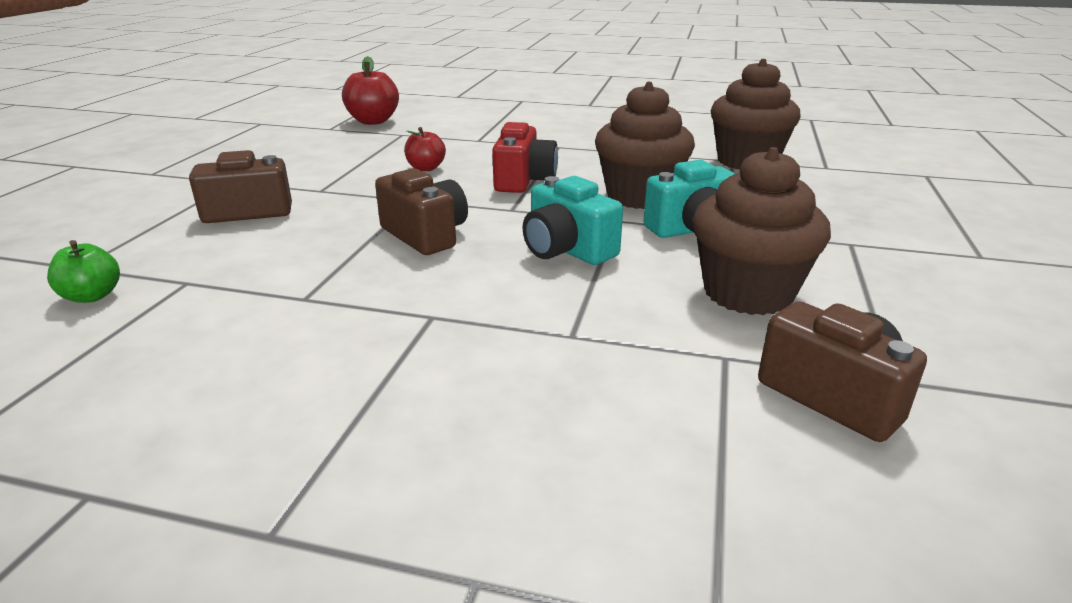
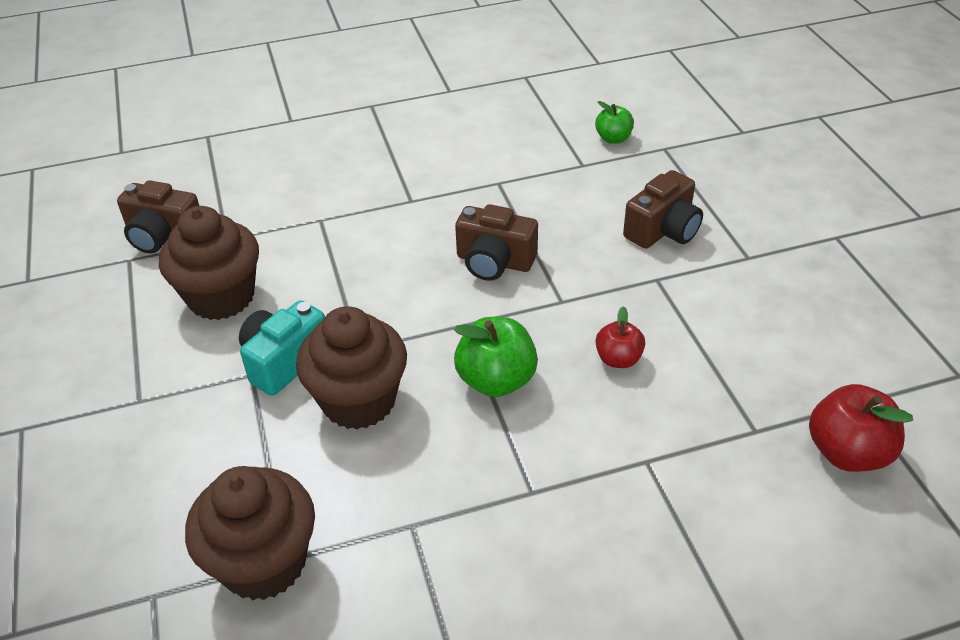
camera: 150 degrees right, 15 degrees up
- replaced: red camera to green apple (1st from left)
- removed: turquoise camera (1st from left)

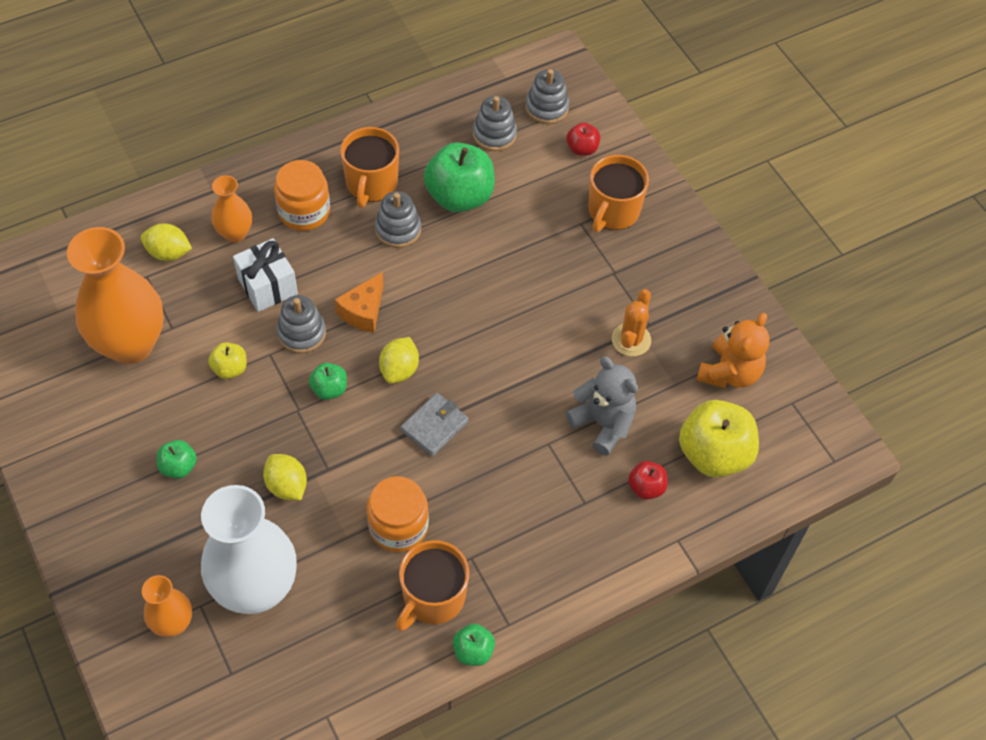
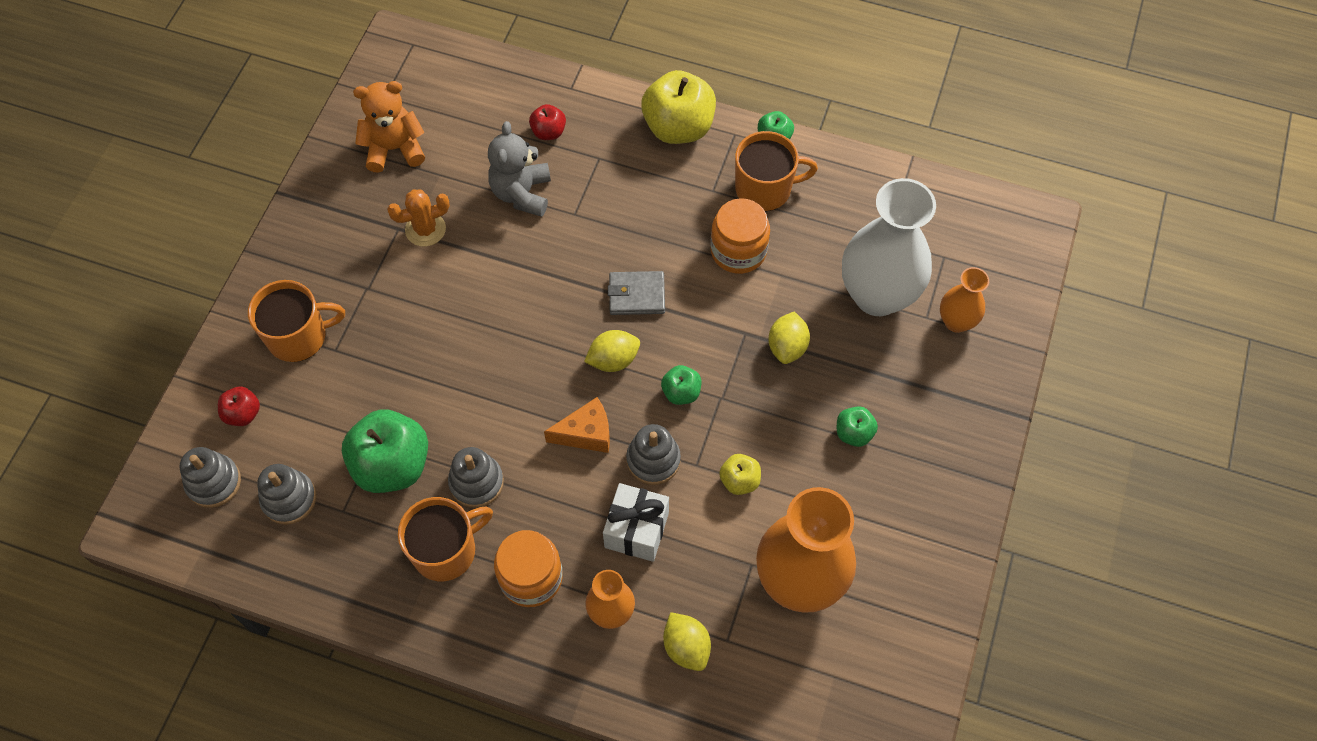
camera: 130 degrees left, 5 degrees up
- moved: yellow apple (2nd from left in the first image) to yellow apple (1st from left)

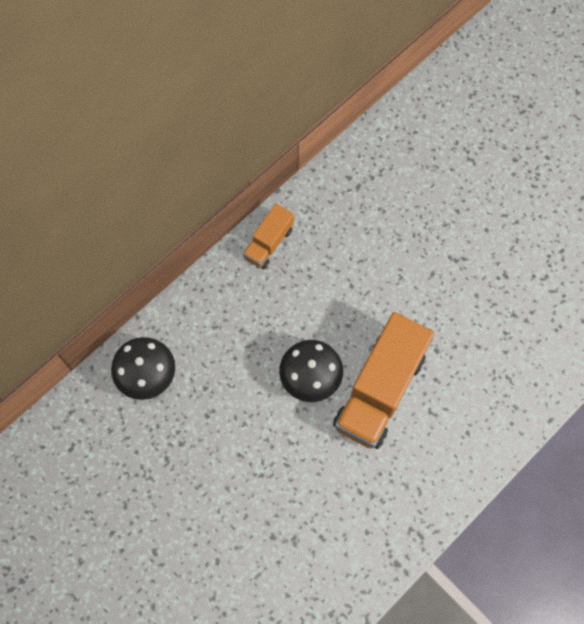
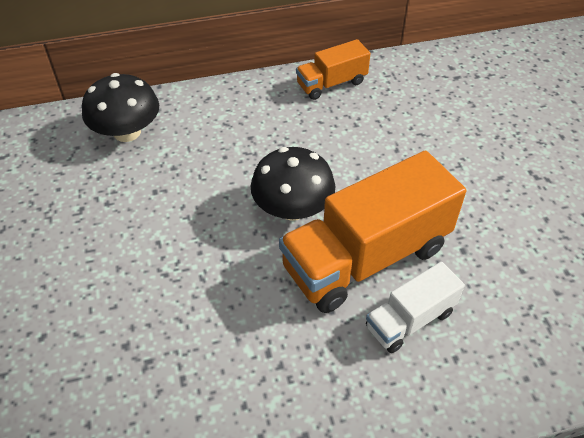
camera: 30 degrees right, 20 degrees down
- added: white truck

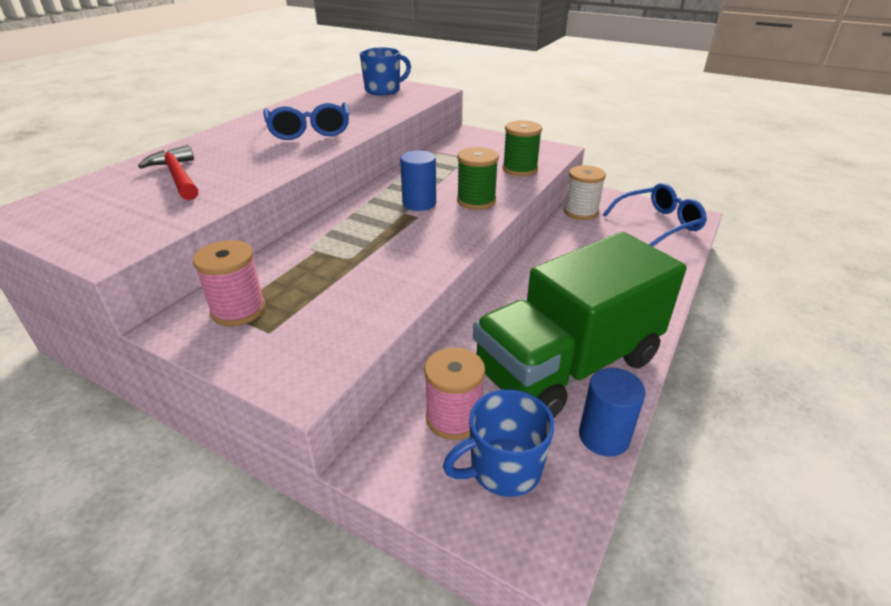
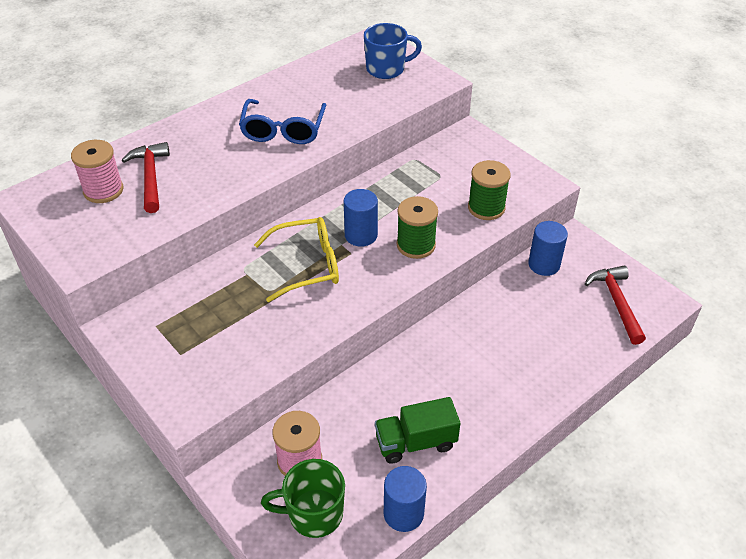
camera: 20 degrees right, 10 degrees up
- moved: pink spool (1st from left)
- recoloured: blue mug (2nd from left) to green mug
- resized: green truck x0.47
- replaced: white spool to blue cylinder (3rd from left)
- replaced: blue glasses (2nd from left) to red hammer (2nd from left)
- added: yellow glasses

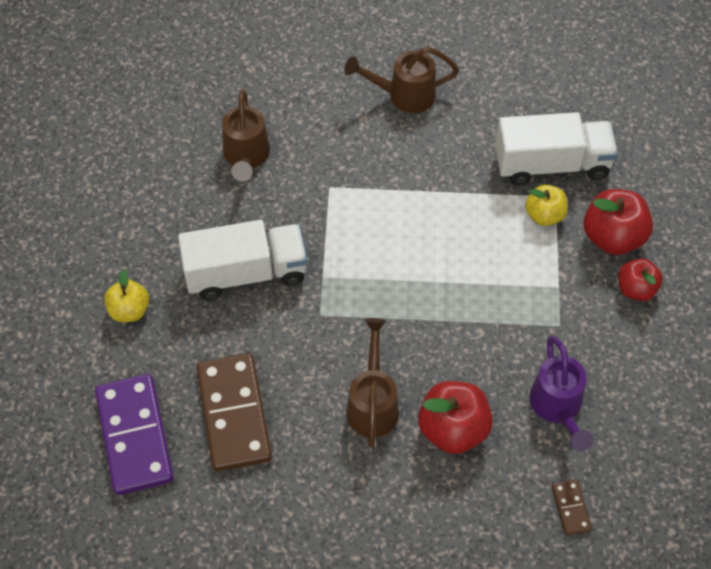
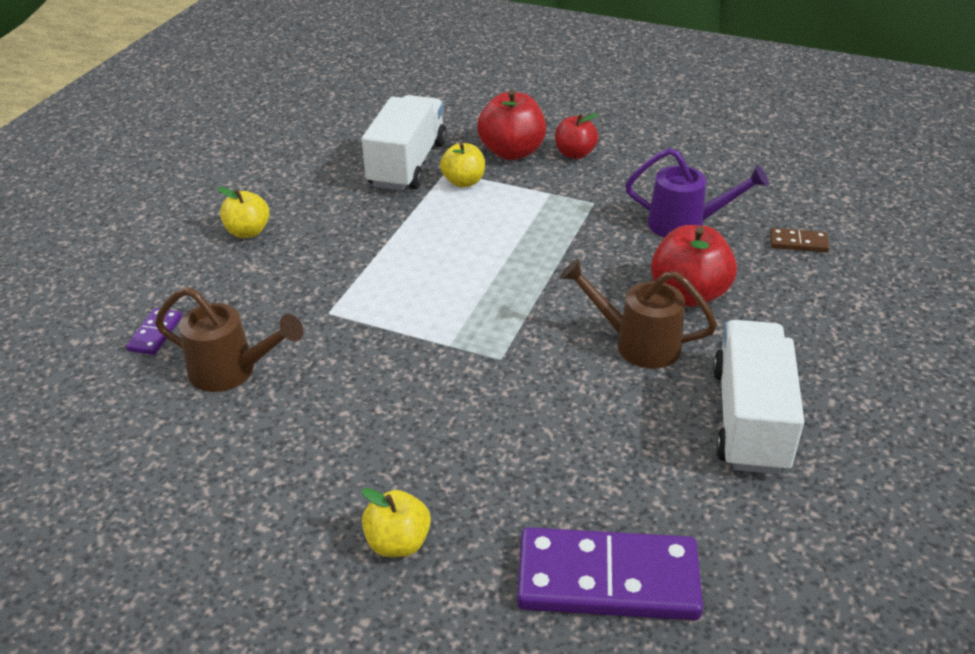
camera: 70 degrees left, 20 degrees down
- moved: white truck (1st from left in the first image) to white truck (2nd from left)
- removed: brown domino (1st from left)
- replaced: brown watering can (3rd from left) to yellow apple (1st from left)
- added: purple domino (1st from left)

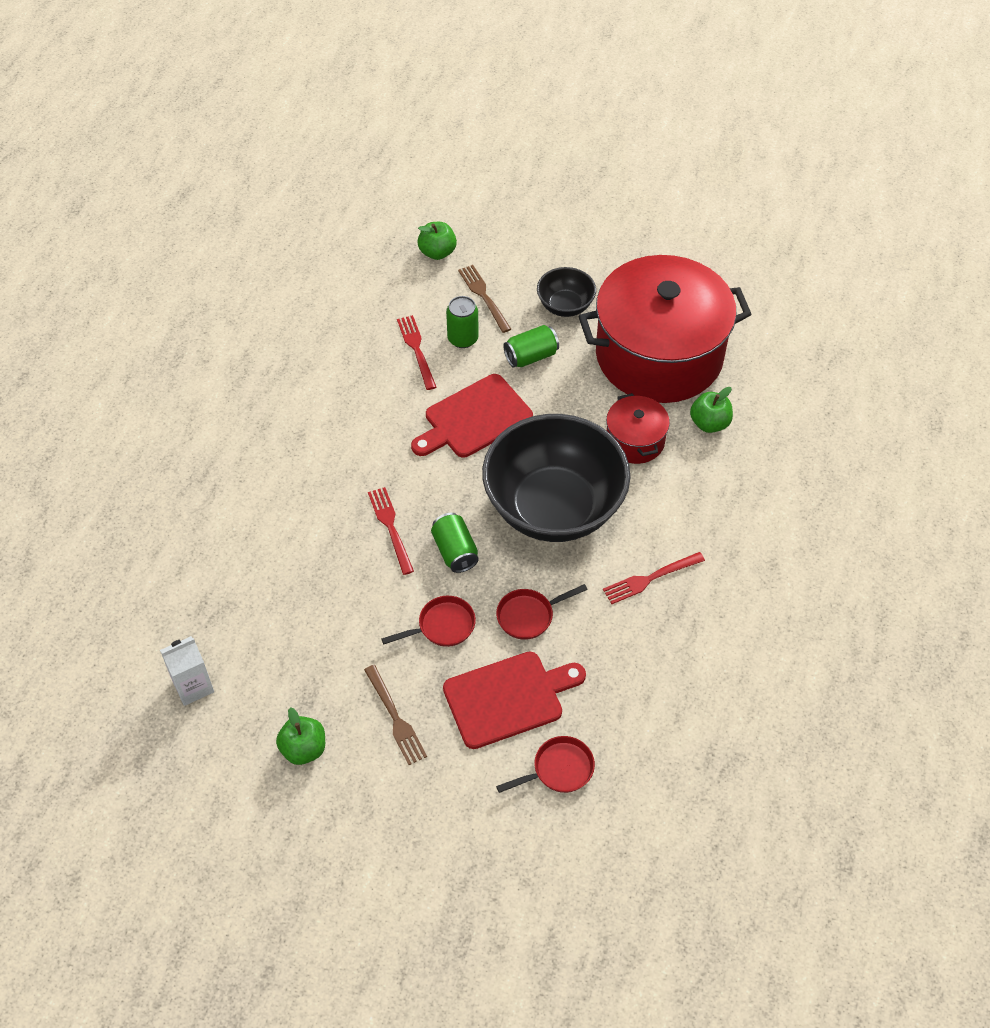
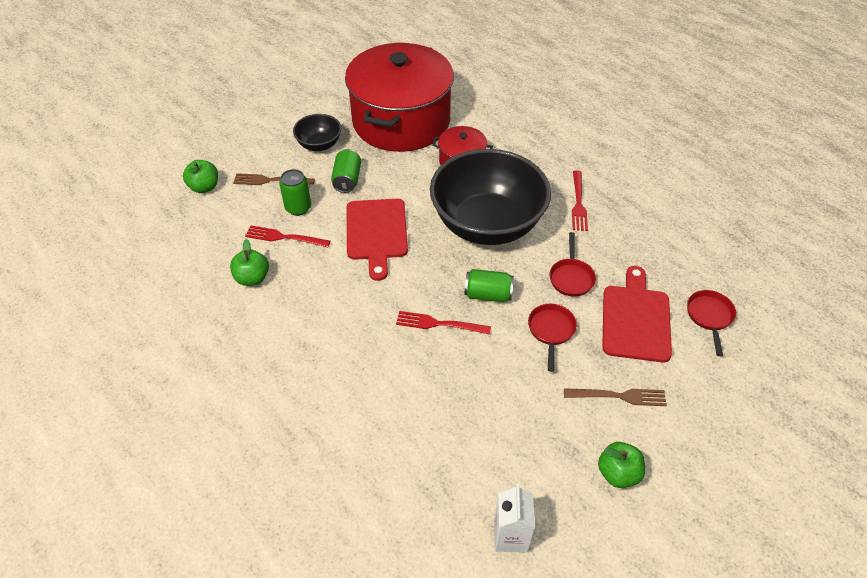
camera: 60 degrees left, 5 degrees down
- moved: green apple (3rd from left in the first image) to green apple (2nd from left)

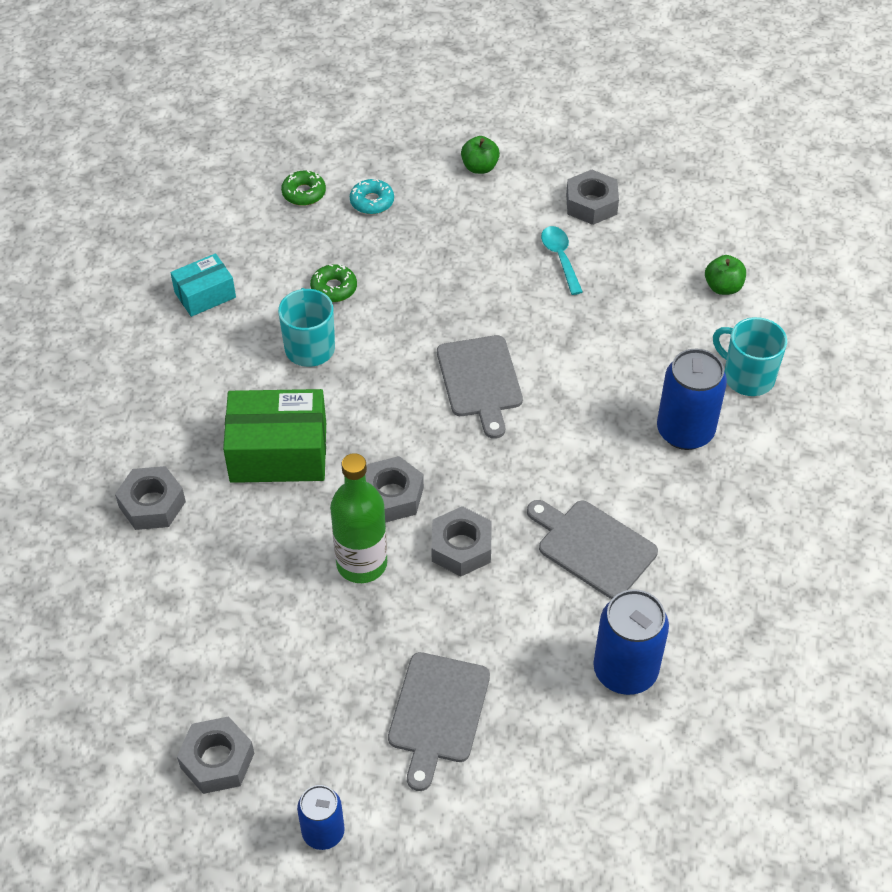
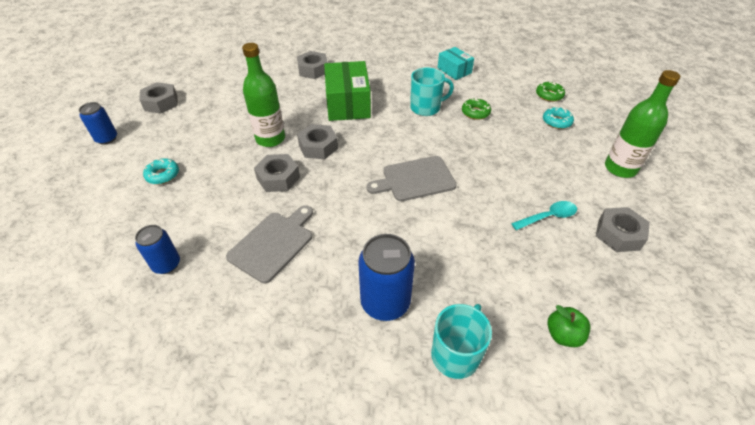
camera: 85 degrees right, 5 degrees down
- replaced: grey cutting board (1st from left) to turquoise donut (1st from left)
- replaced: green apple (1st from left) to green bottle (2nd from left)
- resized: blue can (2nd from left) x0.61

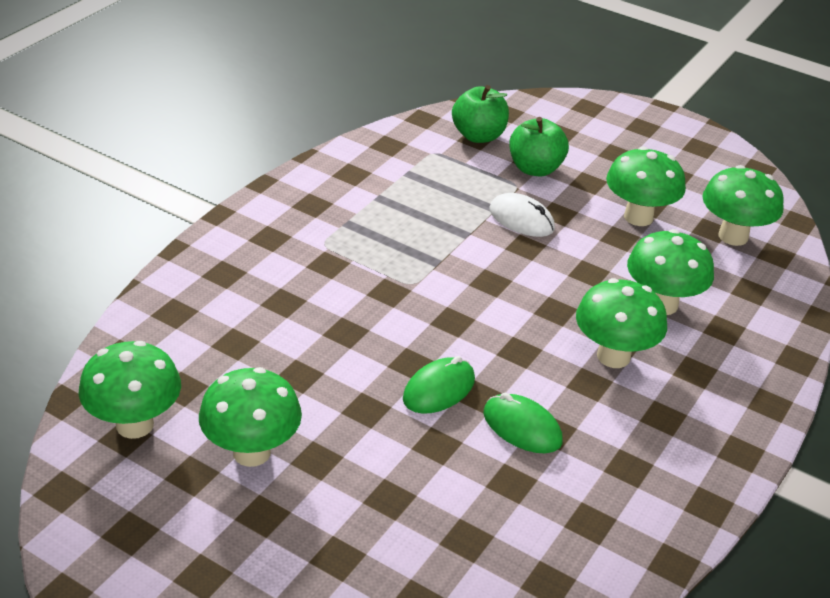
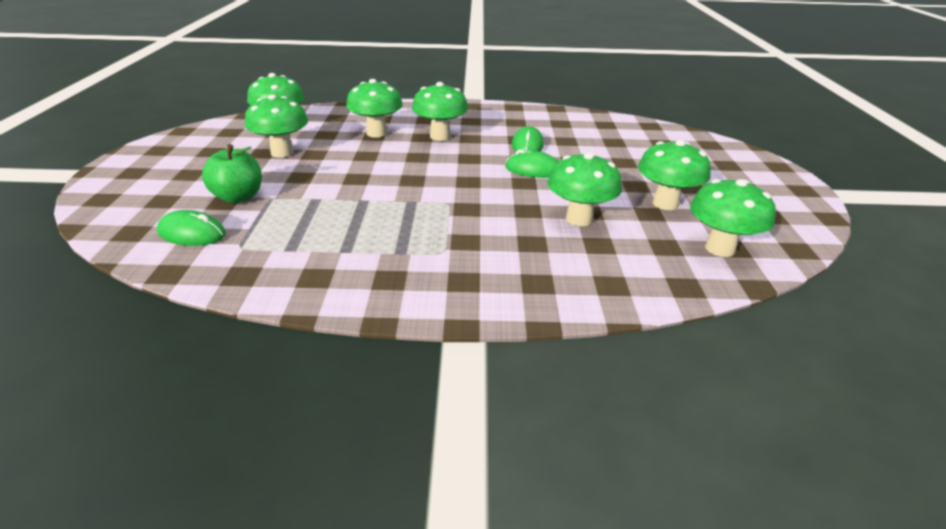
camera: 120 degrees left, 5 degrees down
- replaced: green apple (1st from left) to green mouse (1st from left)
- removed: white mouse
- added: green mushroom (5th from left)

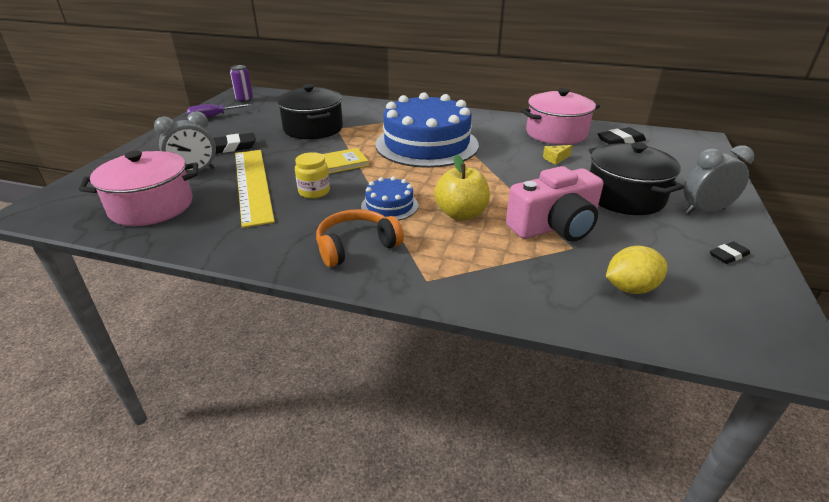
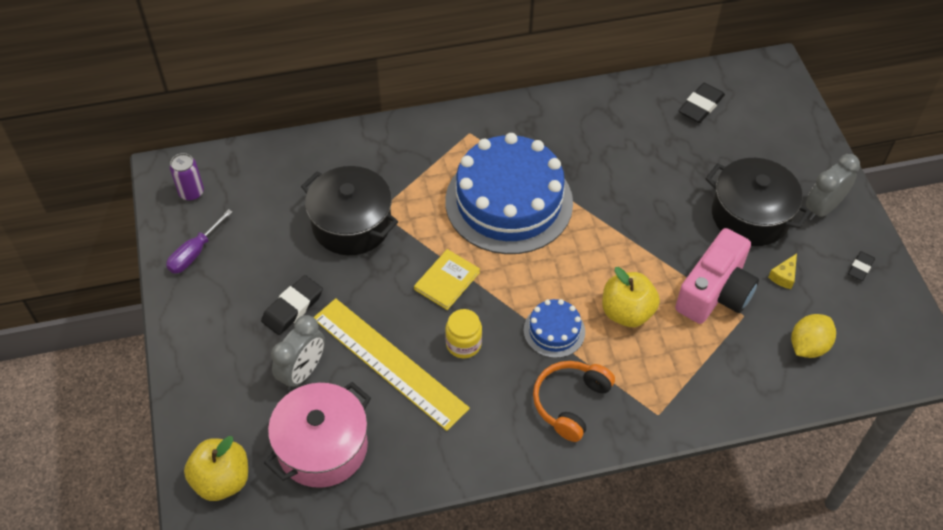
camera: 30 degrees left, 20 degrees up
- removed: pink pot (2nd from left)
- moved: yellow cheese
- added: yellow apple (1st from left)

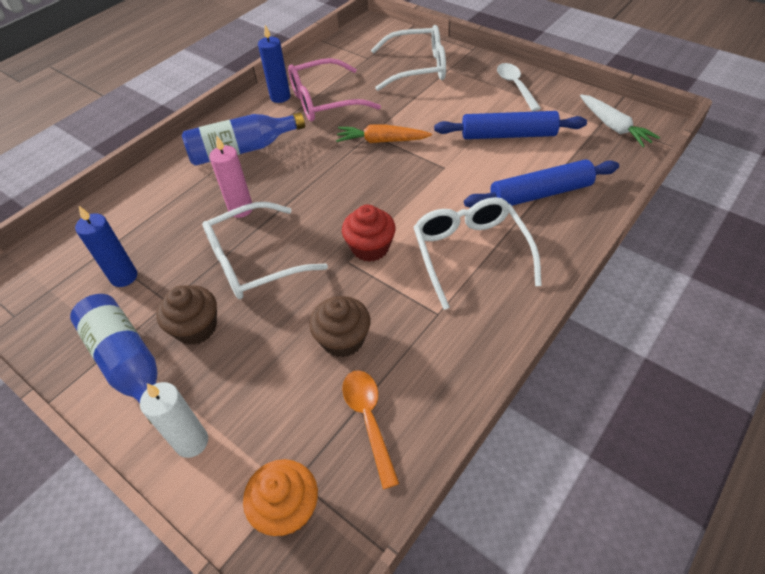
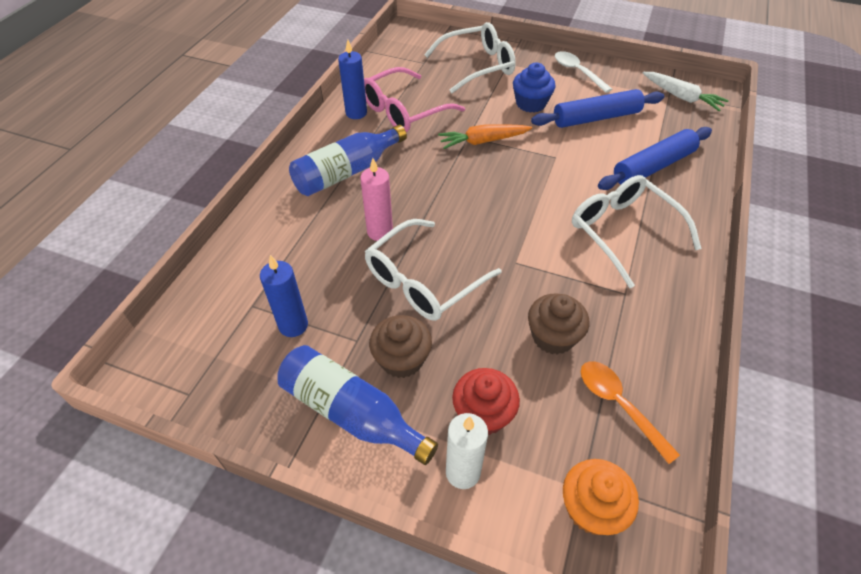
camera: 20 degrees left, 0 degrees up
- moved: red cupcake
- added: blue cupcake

